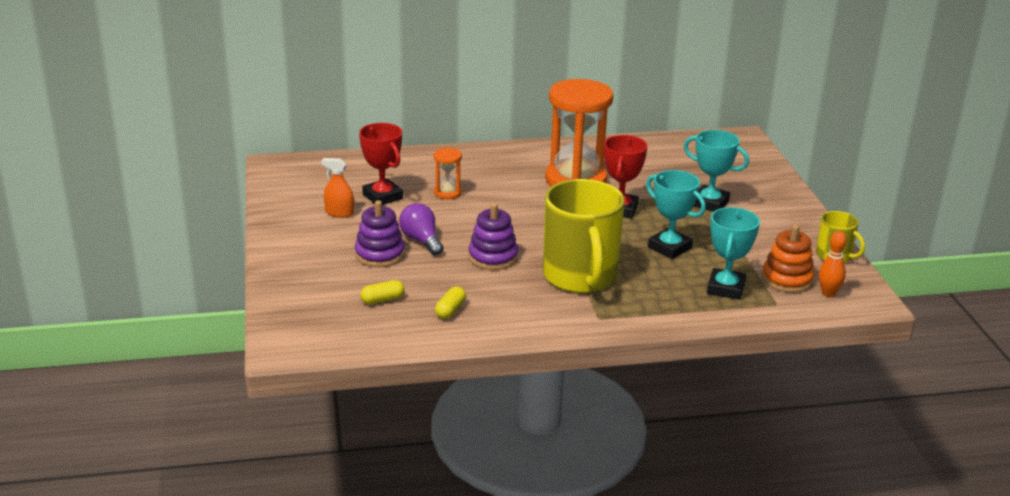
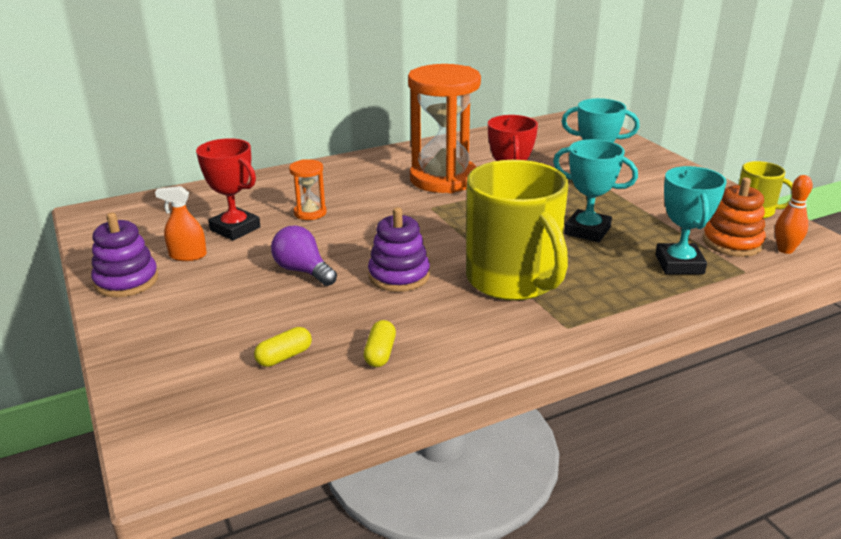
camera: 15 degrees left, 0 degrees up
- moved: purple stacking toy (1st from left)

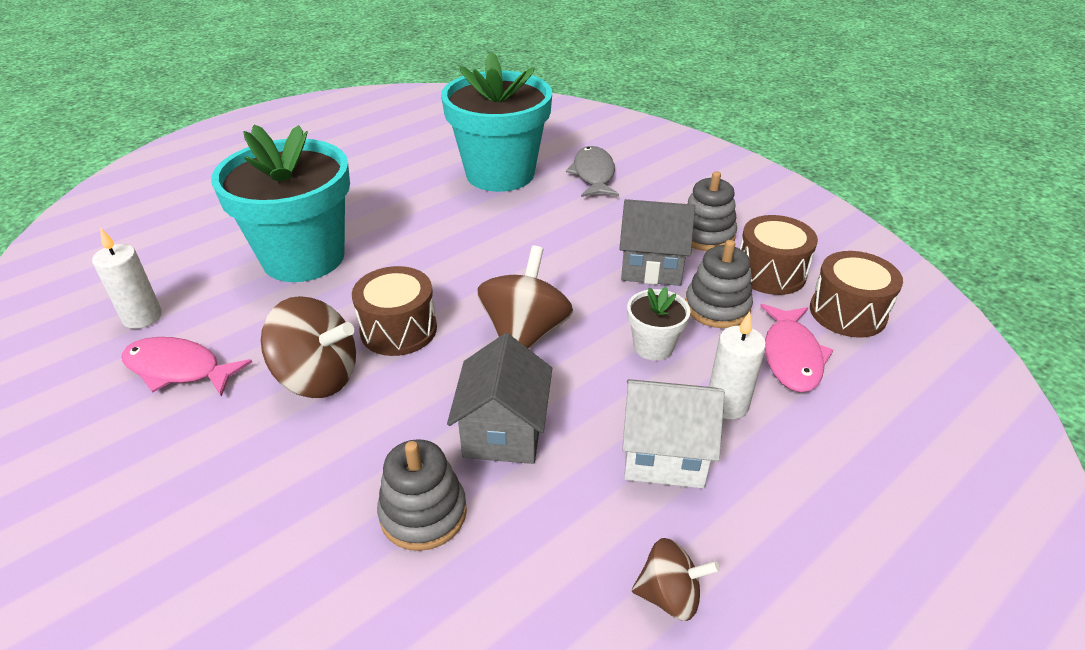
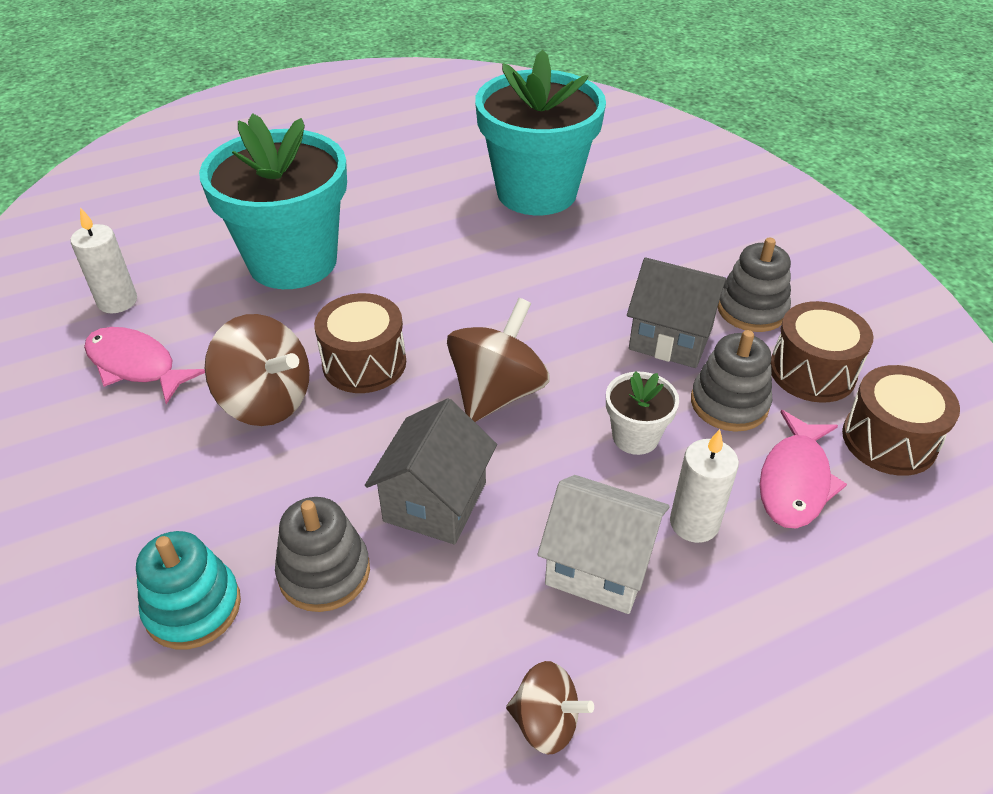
camera: 15 degrees right, 5 degrees up
- removed: grey fish
- added: turquoise stacking toy

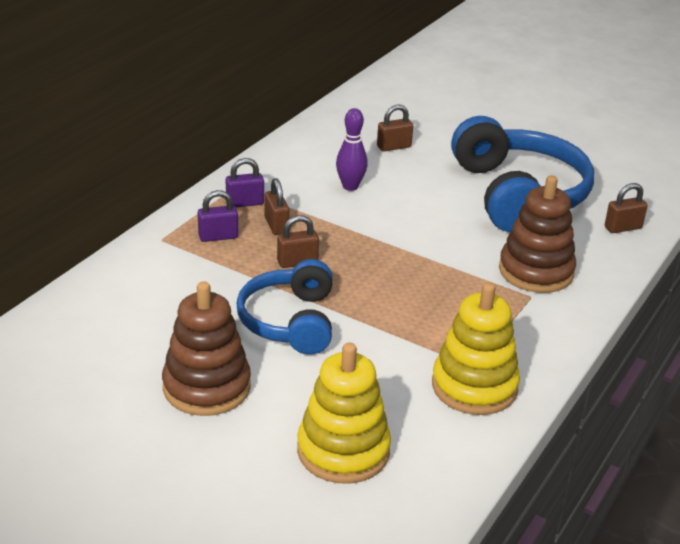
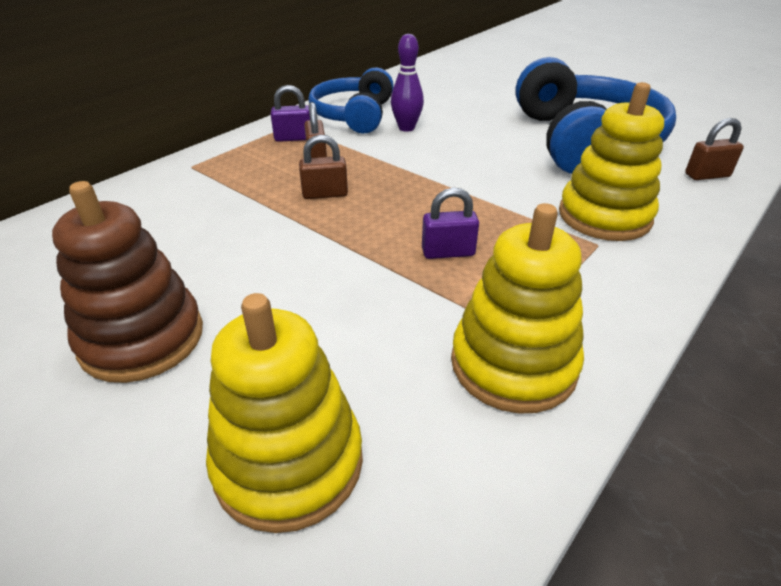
camera: 10 degrees right, 5 degrees up
- moved: purple padlock (1st from left in the first image) to purple padlock (2nd from left)
- moved: blue headphones (1st from left)
- removed: brown padlock (3rd from left)
- recoloured: brown stacking toy (2nd from left) to yellow stacking toy (3rd from left)

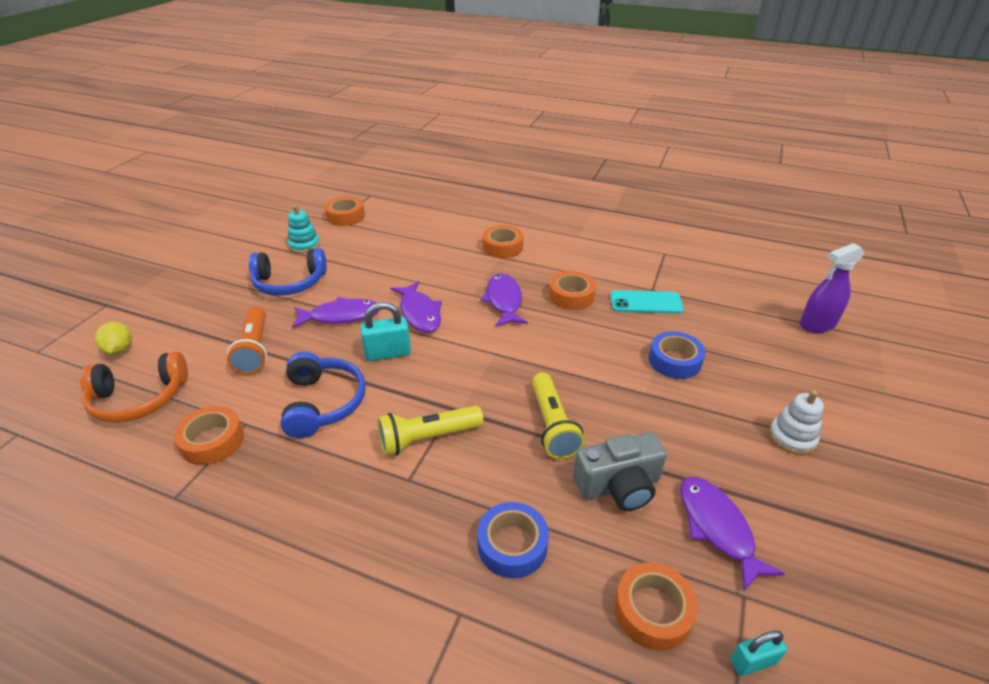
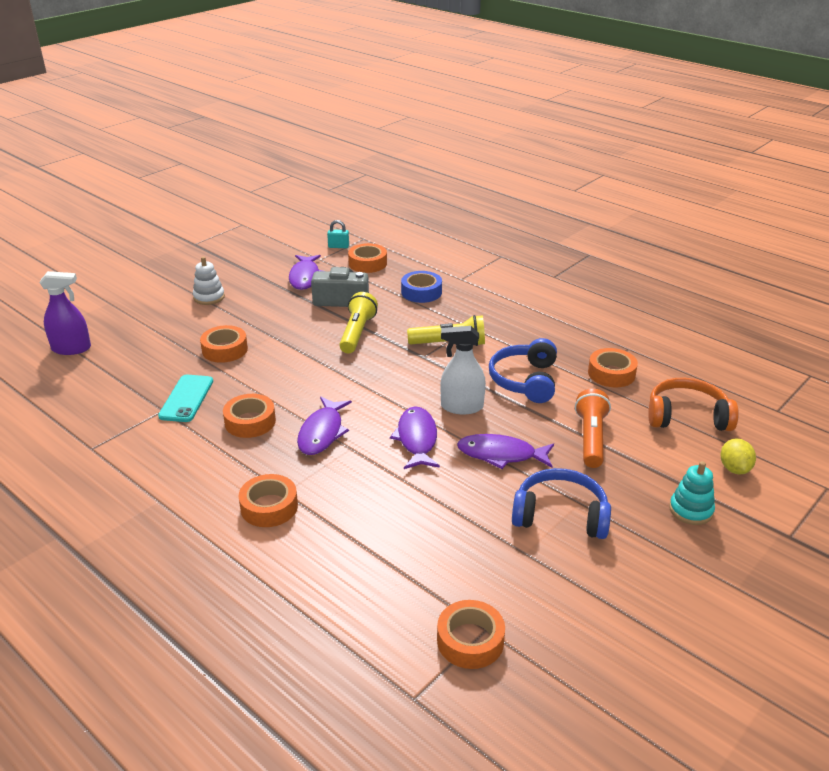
camera: 160 degrees left, 5 degrees down
- moved: turquoise stacking toy
- replaced: turquoise padlock (1st from left) to white spray bottle
- turned: turquoise phone 75 degrees clockwise
- recoloured: blue tape (2nd from left) to orange tape (1st from left)

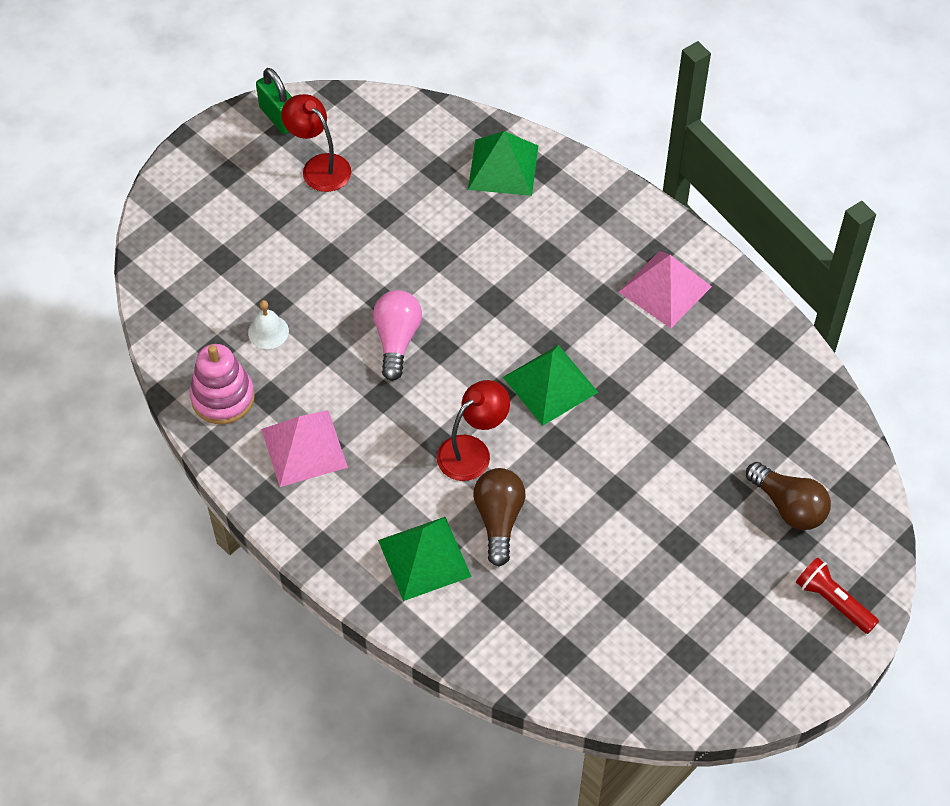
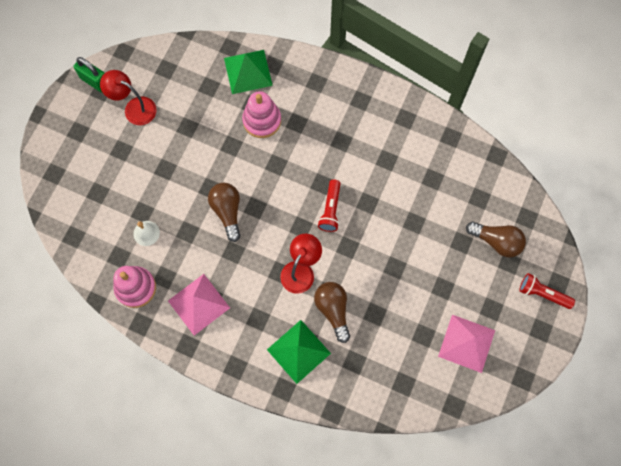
camera: 20 degrees left, 15 degrees up
- recoloured: pink light bulb to brown light bulb (1st from left)
- replaced: green pyramid (3rd from left) to red flashlight (1st from left)
- moved: pink pyramid (2nd from left)
- added: pink stacking toy (2nd from left)

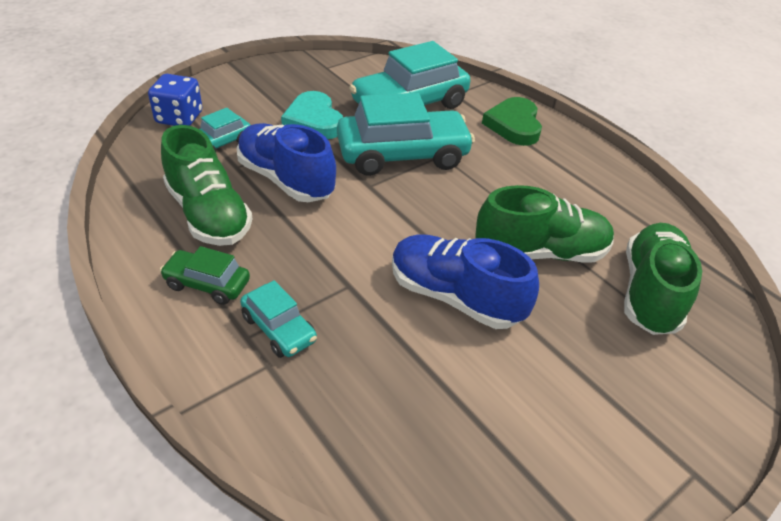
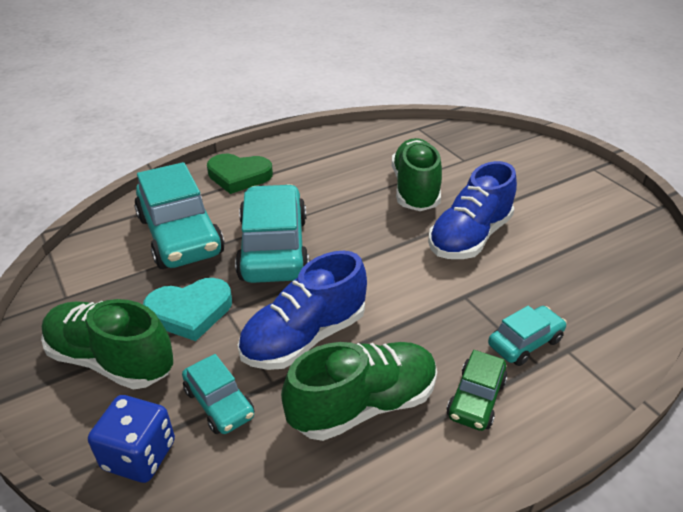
camera: 80 degrees left, 5 degrees down
- moved: green shoe (3rd from left in the first image) to green shoe (1st from left)

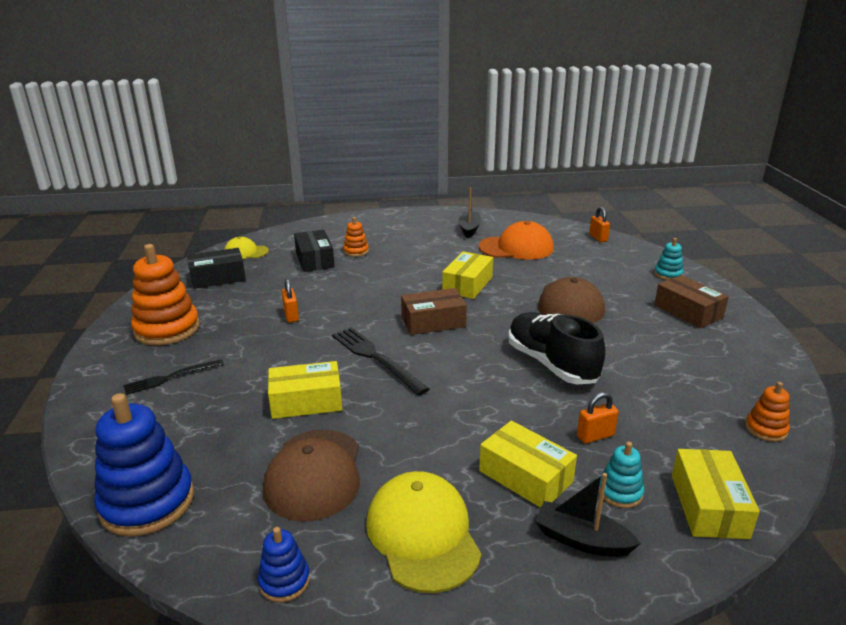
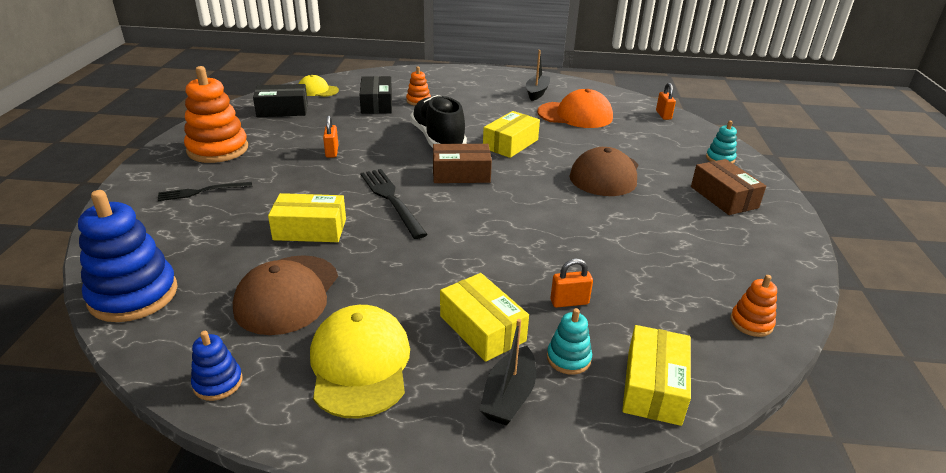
camera: 10 degrees right, 5 degrees up
- moved: black shoe
- turned: black boat (2nd from left in the first image) 105 degrees counterclockwise

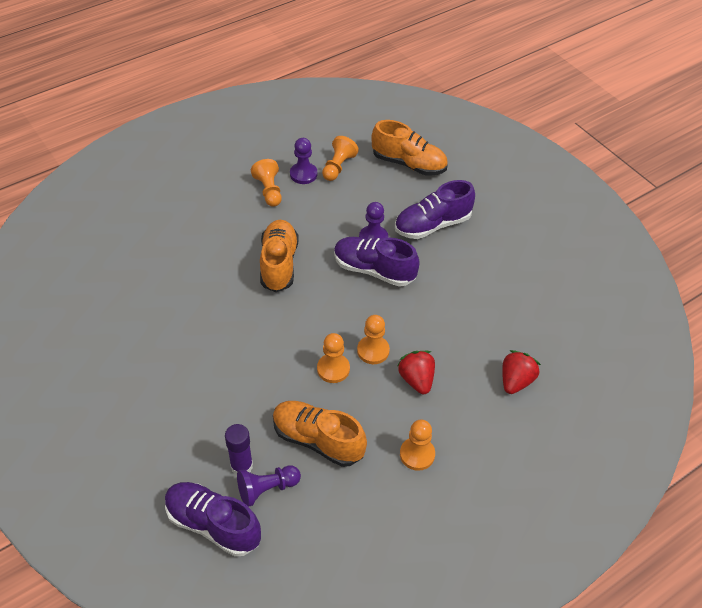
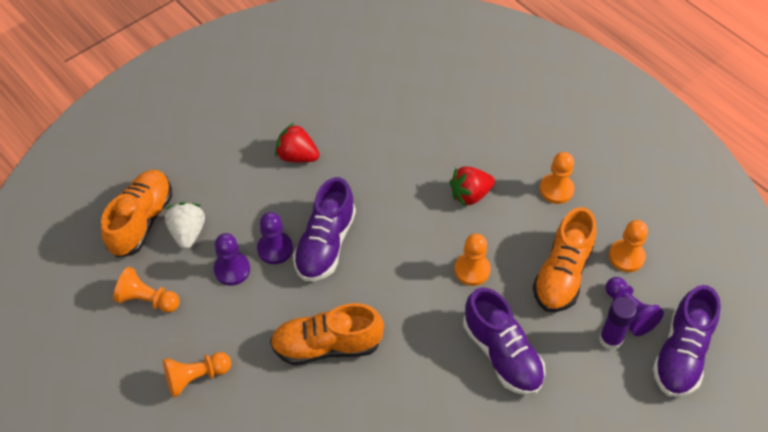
camera: 95 degrees left, 5 degrees up
- moved: purple pawn (2nd from left in the first image) to purple pawn (1st from left)
- moved: orange pawn (4th from left in the first image) to orange pawn (5th from left)
- moved: purple shoe (3rd from left in the first image) to purple shoe (2nd from left)
- moved: red strawberry (2nd from left in the first image) to red strawberry (1st from left)
- added: white strawberry

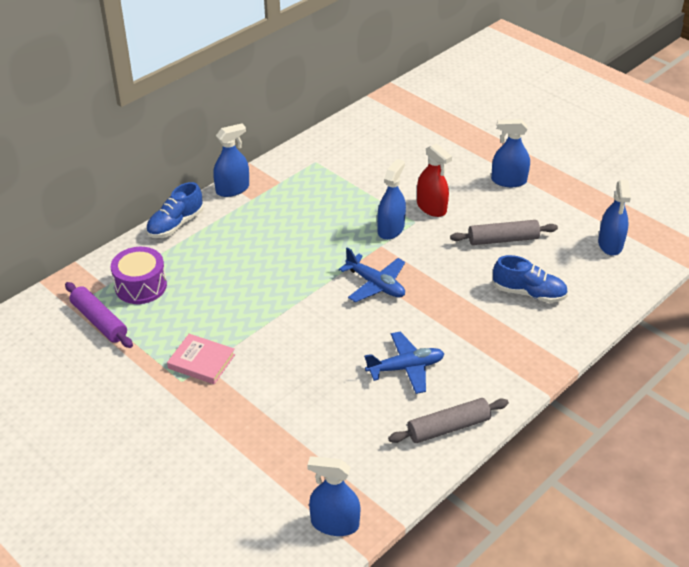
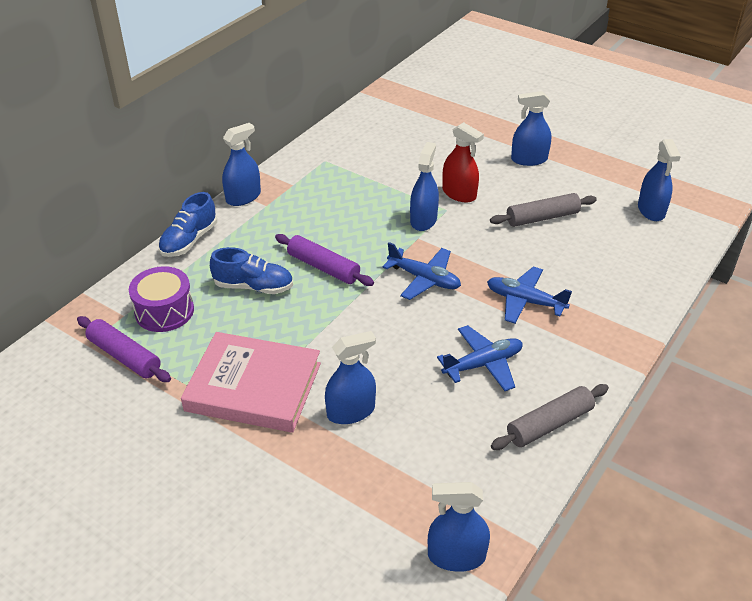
camera: 10 degrees left, 0 degrees up
- resized: pink book x1.86
- moved: blue shoe (2nd from left)
- added: purple rolling pin (2nd from left)
- added: blue spray bottle (2nd from left)
- added: blue plane (3rd from left)

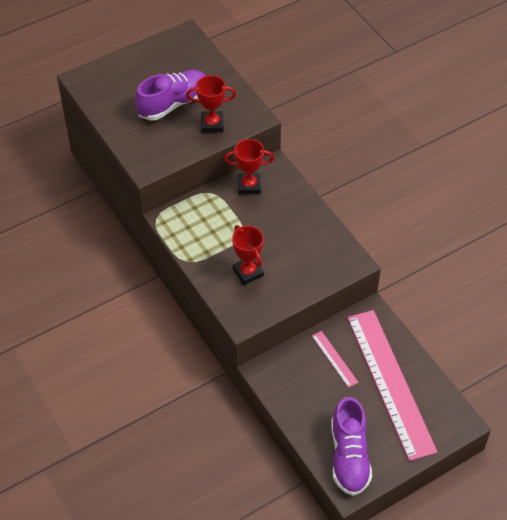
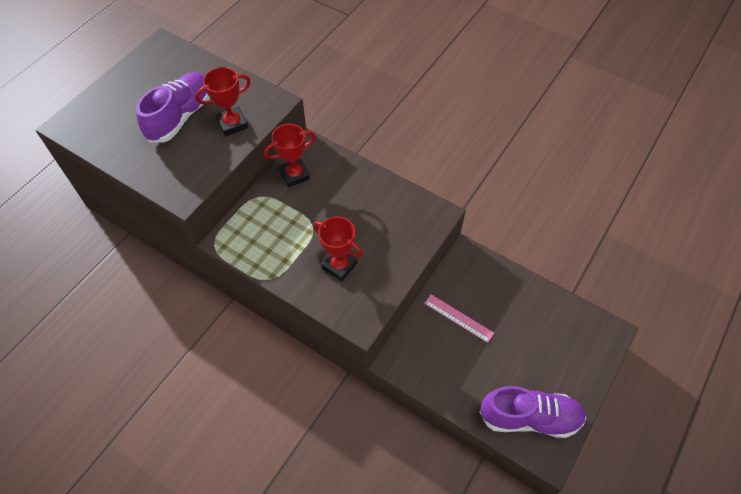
camera: 25 degrees left, 5 degrees up
- turned: purple shoe (2nd from left) 60 degrees counterclockwise
- removed: pink ruler (2nd from left)

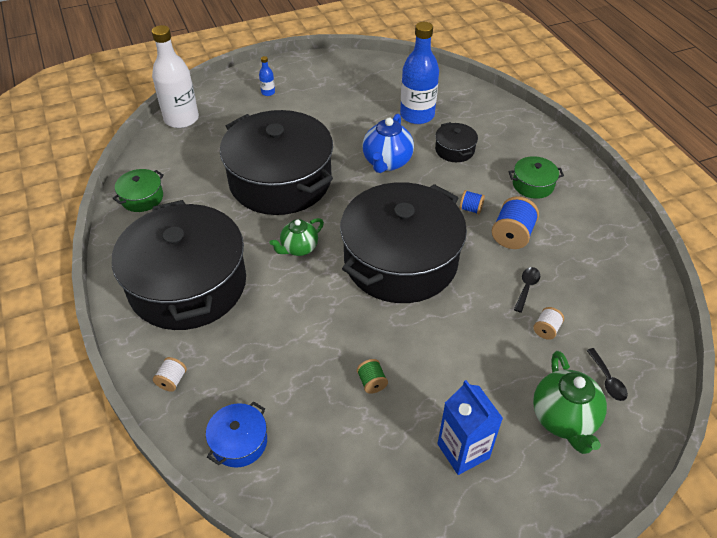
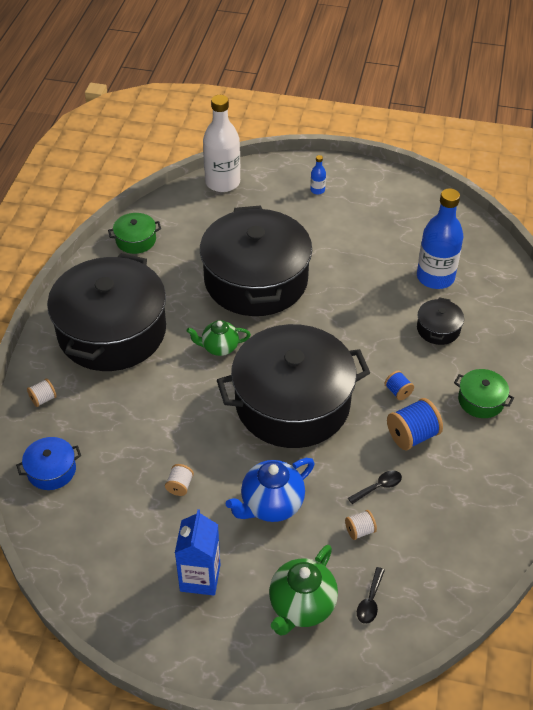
camera: 35 degrees right, 0 degrees up
- recoloured: green spool to white spool (2nd from left)
- moved: blue teapot

